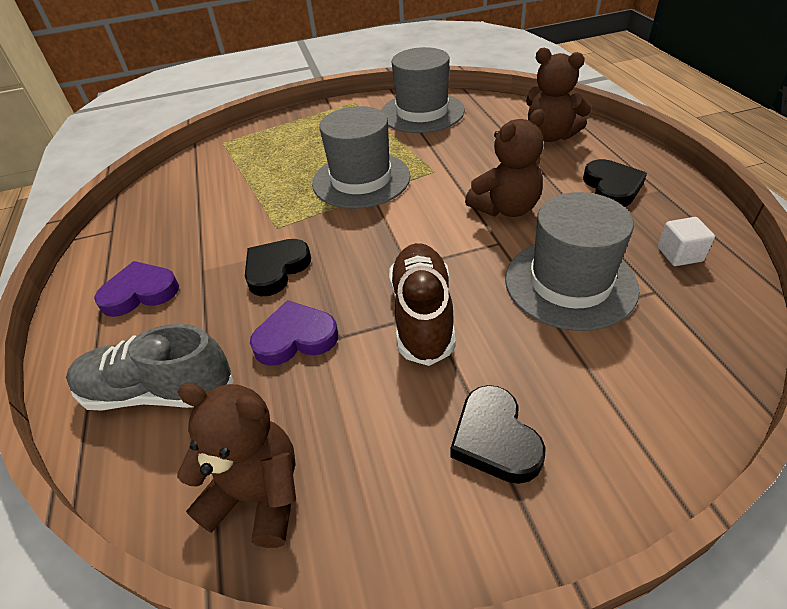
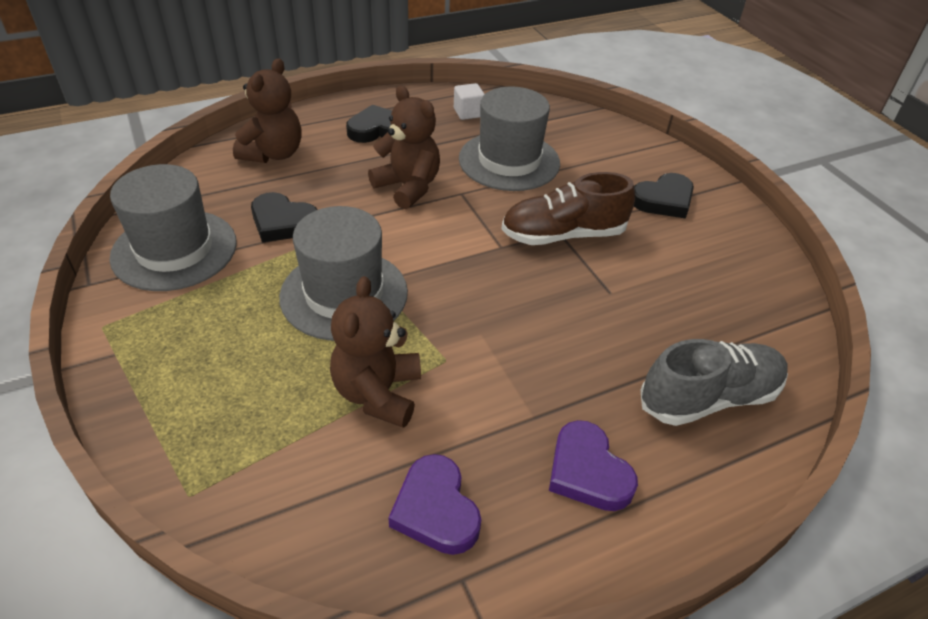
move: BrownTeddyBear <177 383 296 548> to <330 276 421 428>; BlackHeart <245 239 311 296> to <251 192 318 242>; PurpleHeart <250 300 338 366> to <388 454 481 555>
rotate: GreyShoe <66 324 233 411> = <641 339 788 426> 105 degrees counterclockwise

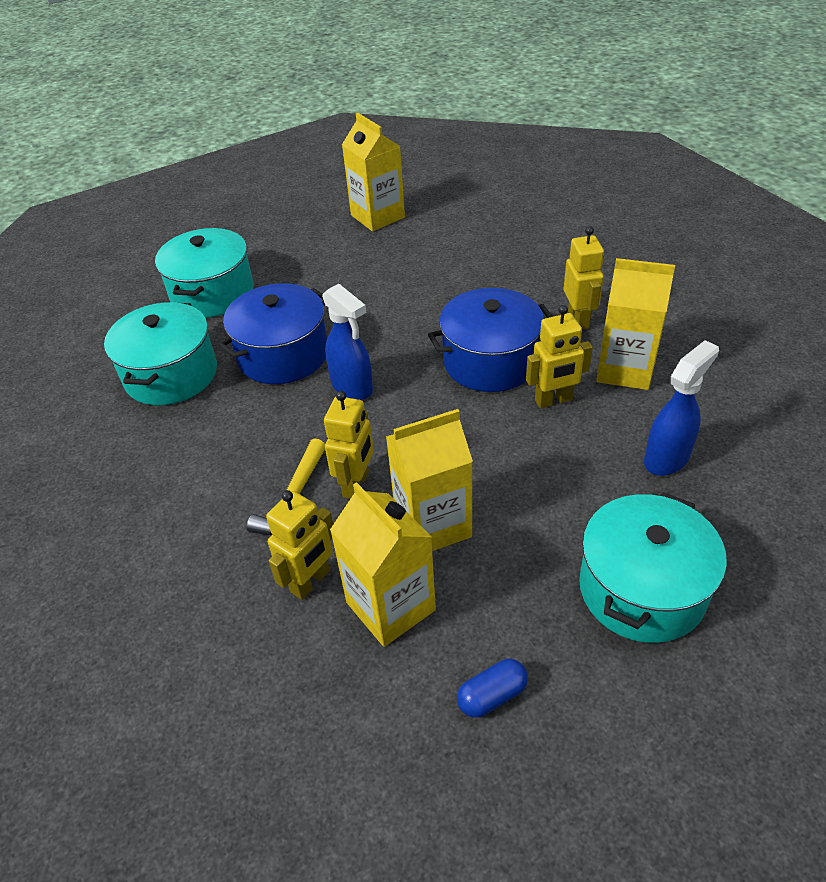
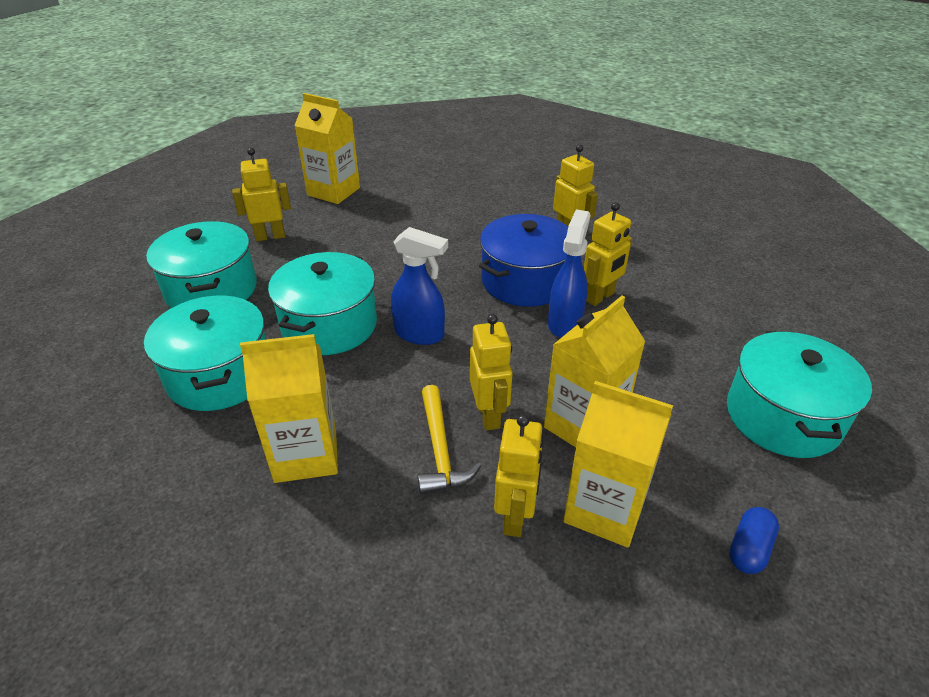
insert: YellowRobot <232 148 291 241>
move: YellowCarton <596 258 675 390> to <240 334 338 483>; BlueSprayBottle <644 340 719 476> to <548 209 591 338>
recolor: BluePot <218 283 327 384> to TurquoisePot <268 252 377 355>

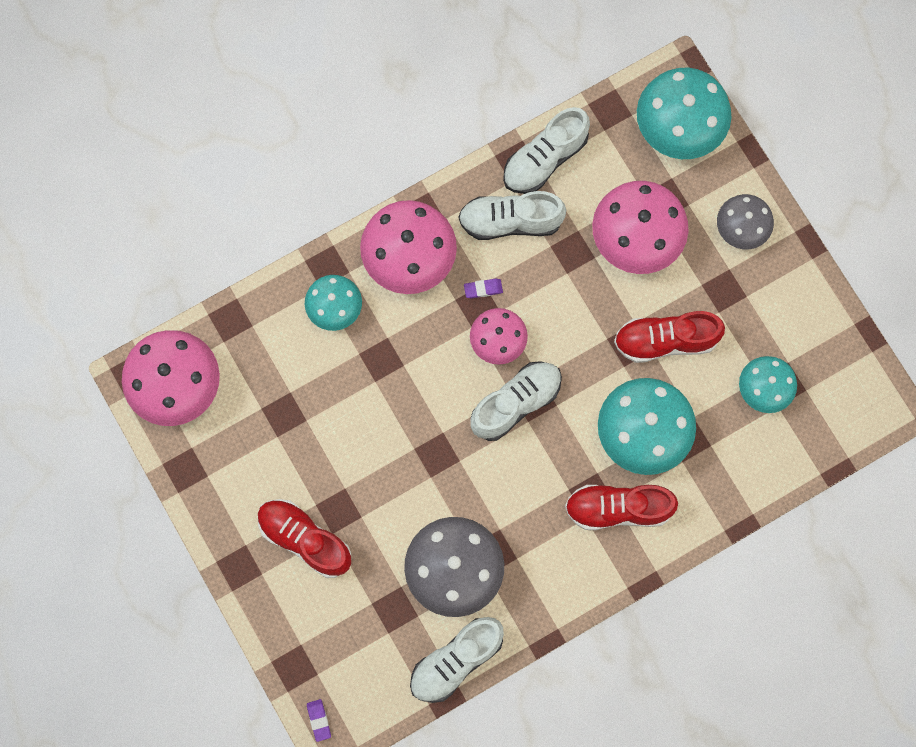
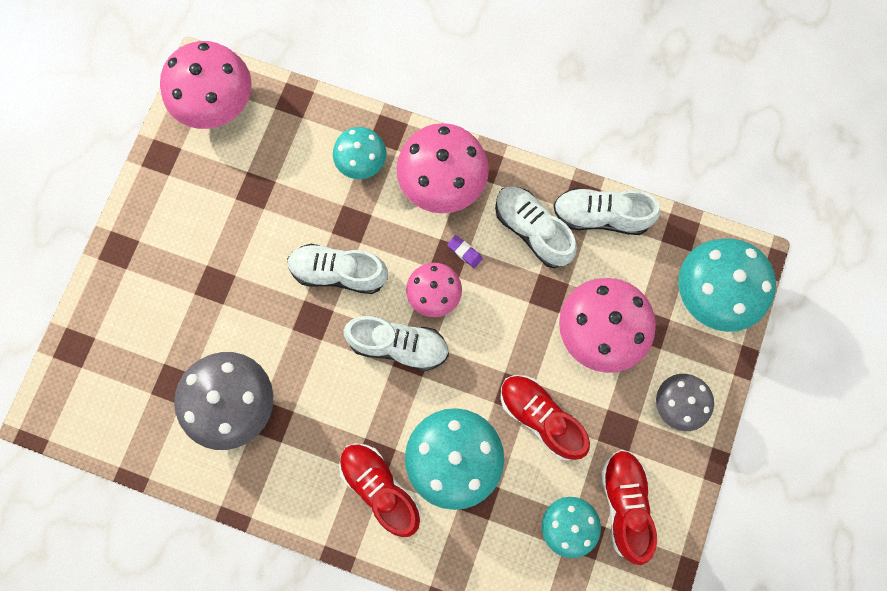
delete: PurpleEraser <307 699 331 742>
move: RedShoe <258 499 351 578> to <601 450 657 565>; WhiteShoe <410 617 504 703> to <287 244 388 294>

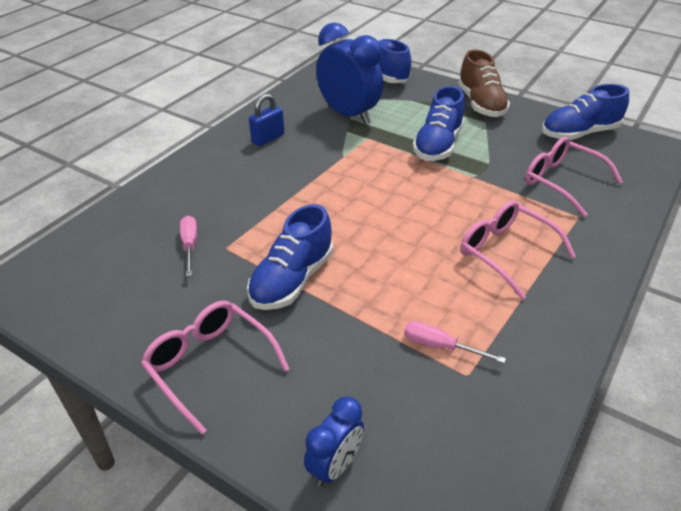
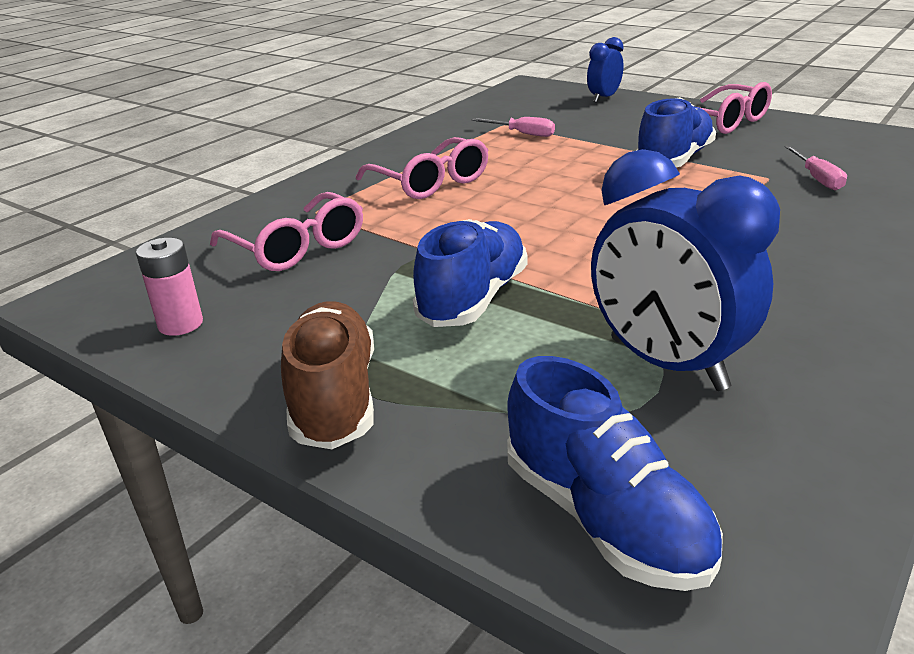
delete: BluePadlock <249 94 284 146>
replace: BlueShoe <542 84 629 140> to PinkBattery <136 238 203 336>

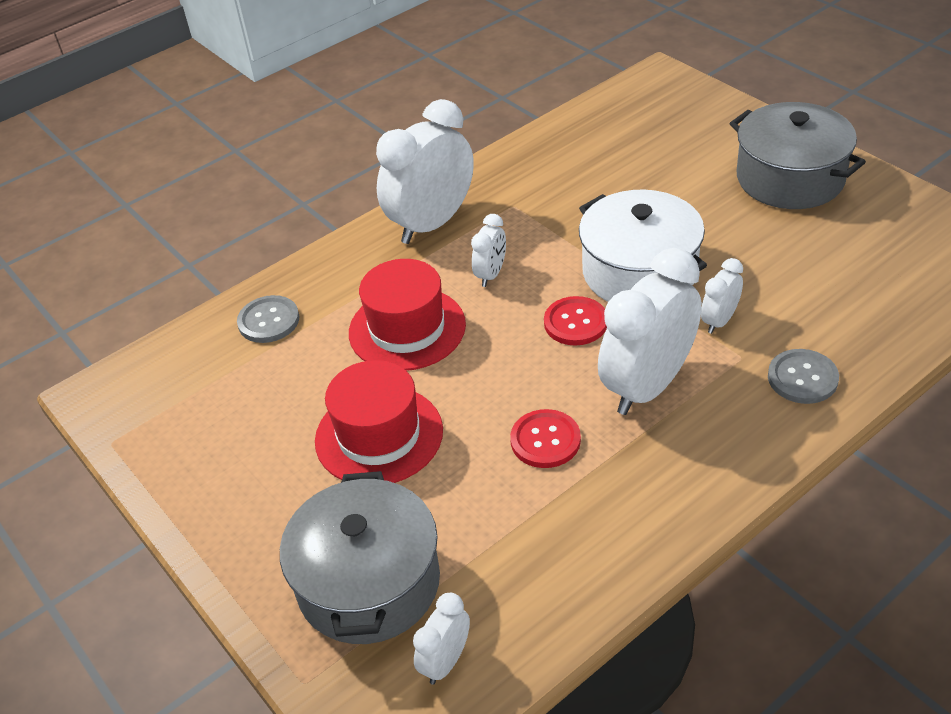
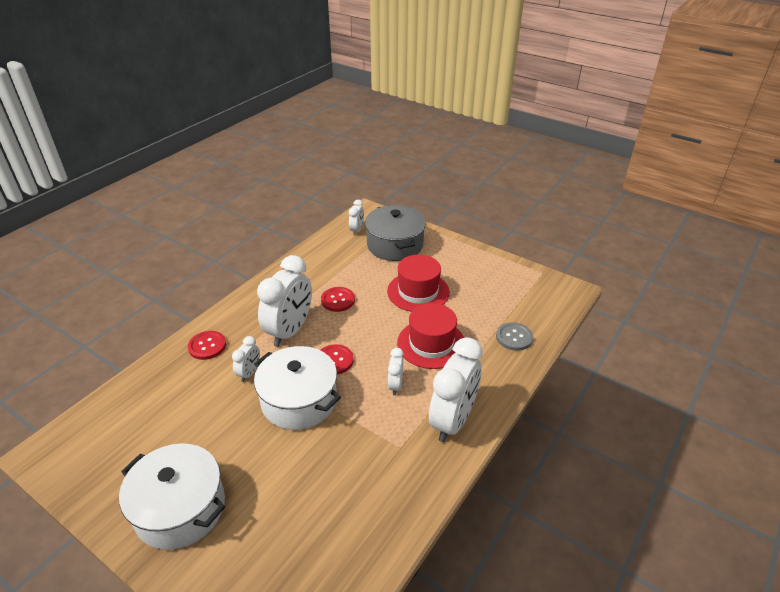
recolor: GreyPot <729 102 866 209> to WhitePot <119 443 225 550>; GreyButton <768 349 839 404> to RedButton <188 331 226 360>

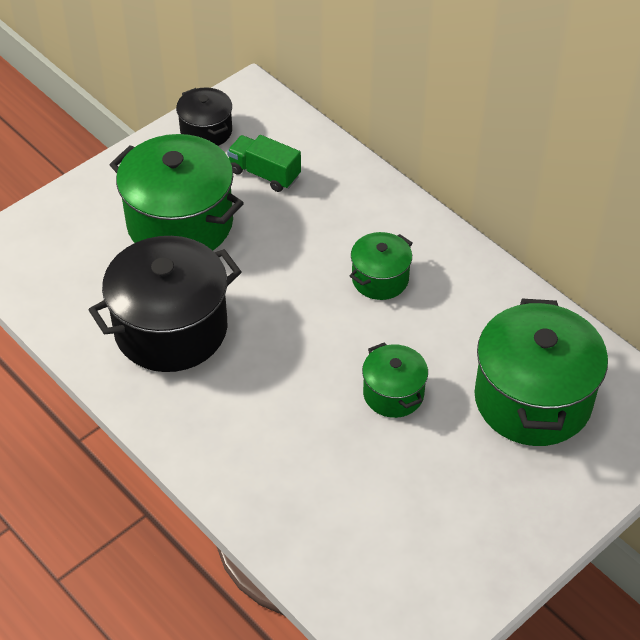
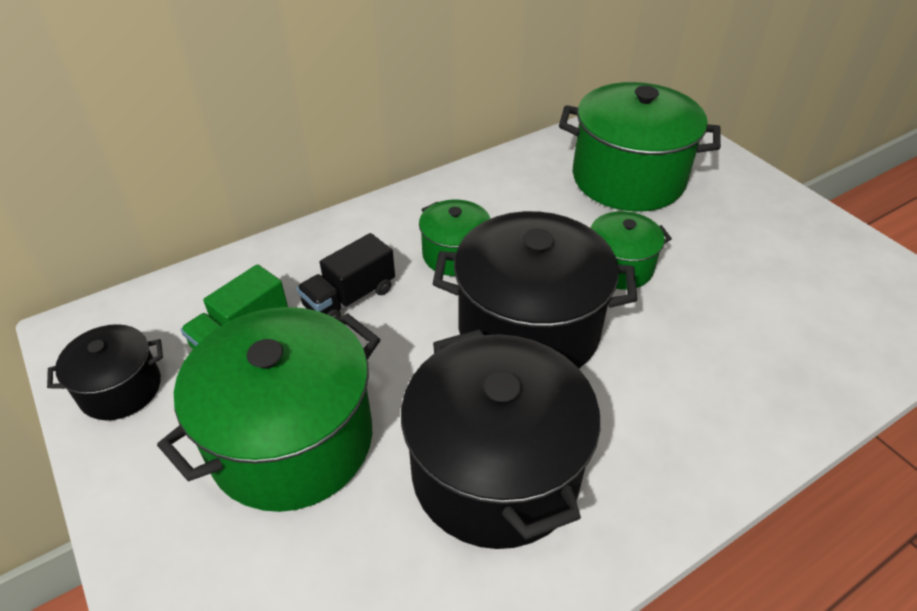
insert: BlackTruck <297 233 395 319>; BlackPot <433 211 637 368>

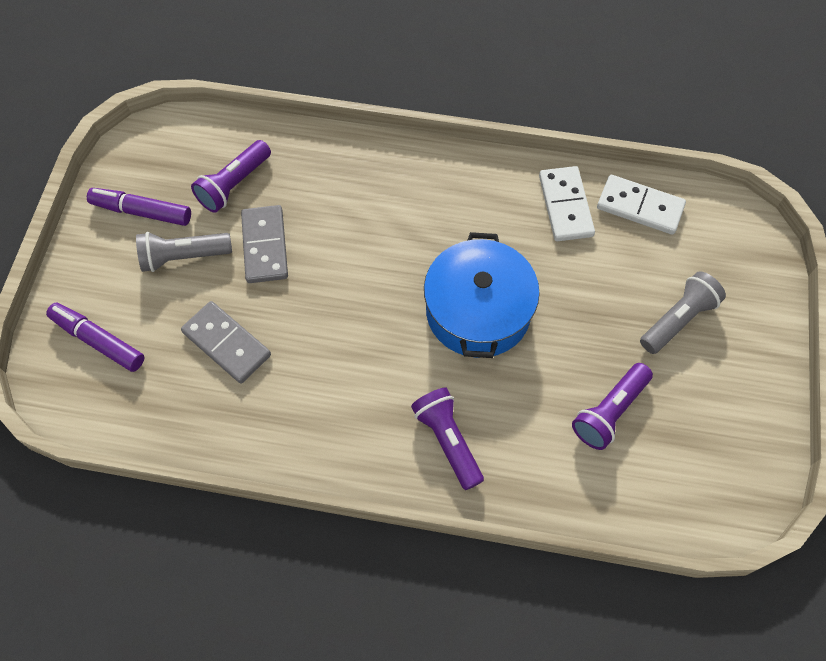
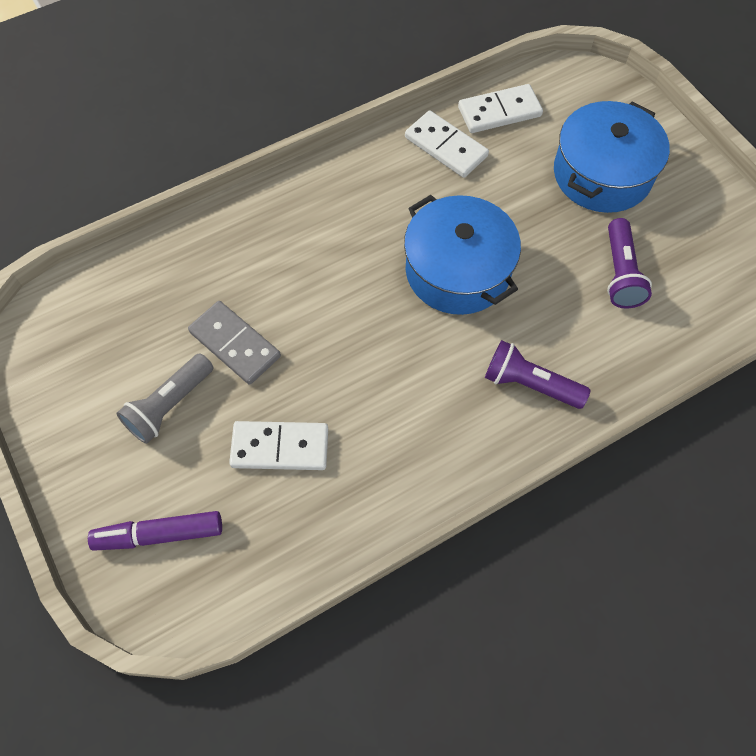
delete: PurpleMarker <87 188 191 226>; PurpleFlashlight <191 140 271 213>
replace: GreyFlashlight <640 271 726 354> to BluePot <554 101 670 213>
recolor: GreyDomino <181 301 271 383> to WhiteDomino <229 421 328 470>

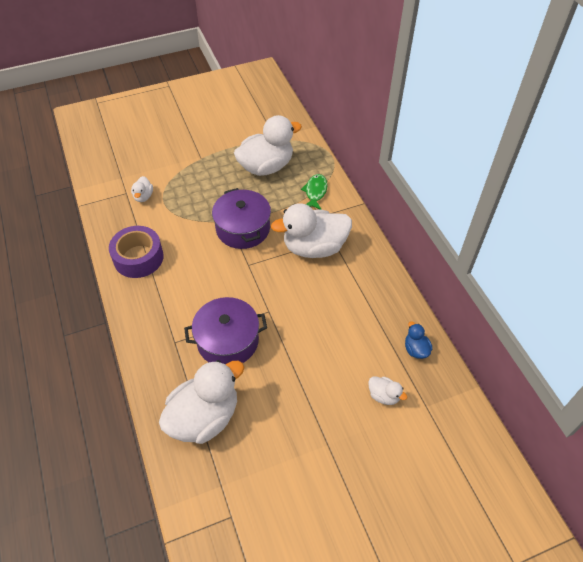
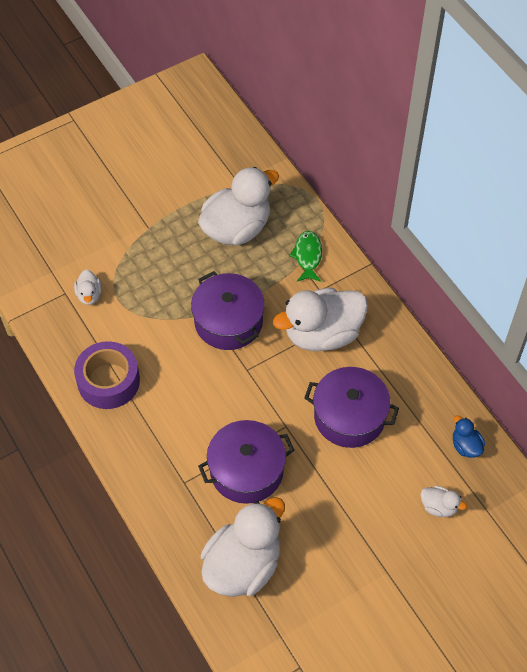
insert: PurplePot <304 367 399 448>

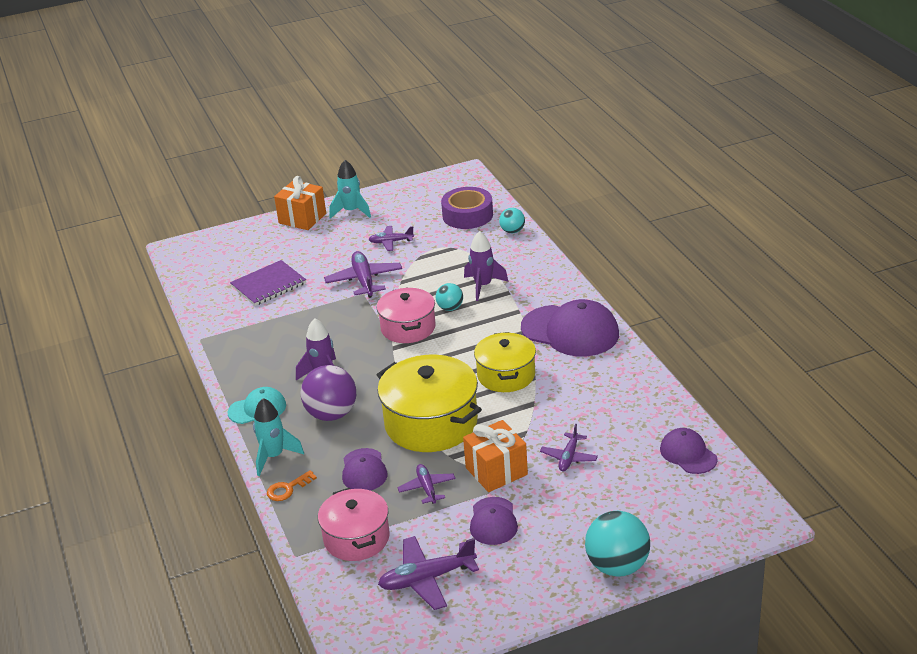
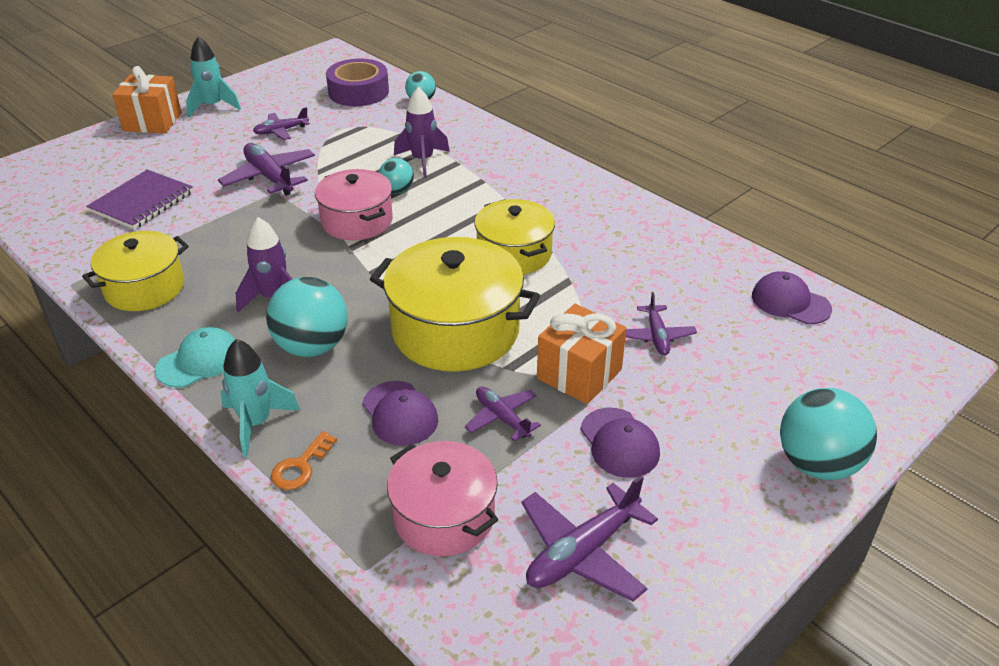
delete: PurpleCap <521 299 619 356>
insert: YellowPot <82 231 189 311>
recolor: PurpleBall <301 365 356 421> to TurquoiseBall <266 277 348 357>

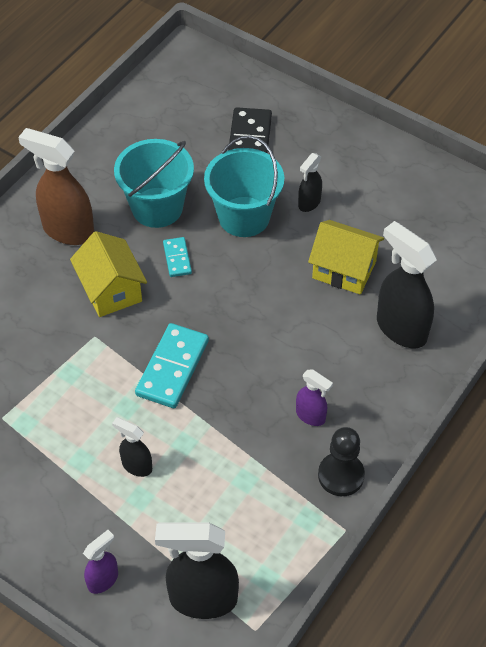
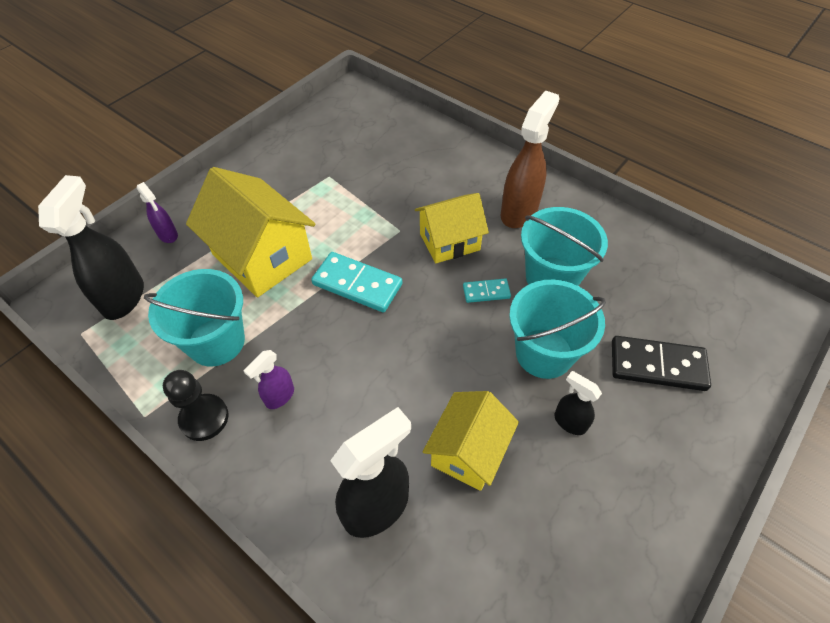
insert: TurquoiseBucket <144 269 245 366>
replace: BlackSprayBottle <112 417 152 477> to YellowHouse <186 167 315 297>

